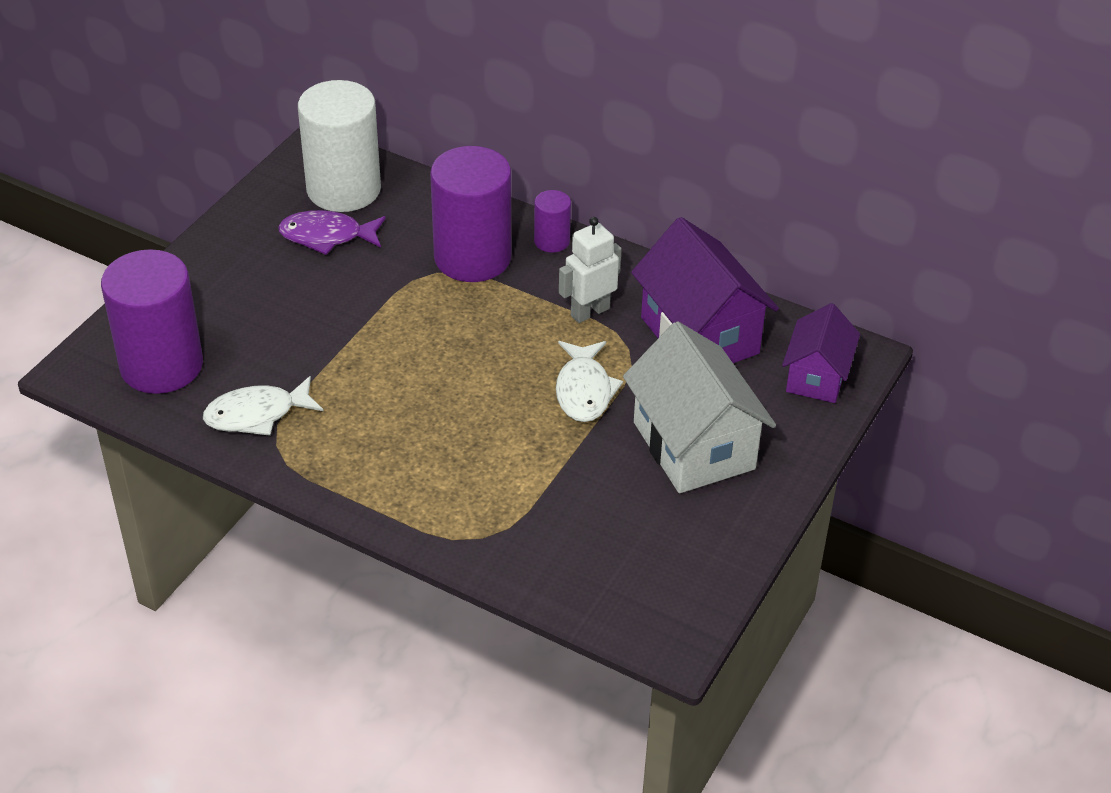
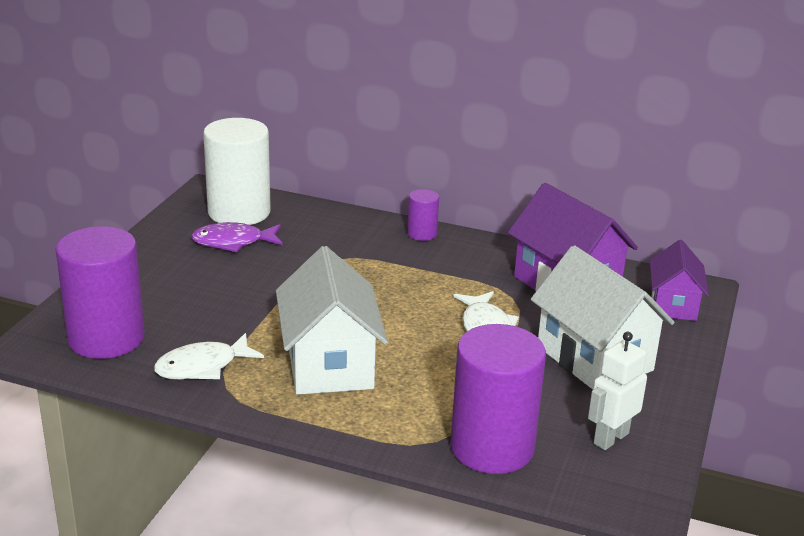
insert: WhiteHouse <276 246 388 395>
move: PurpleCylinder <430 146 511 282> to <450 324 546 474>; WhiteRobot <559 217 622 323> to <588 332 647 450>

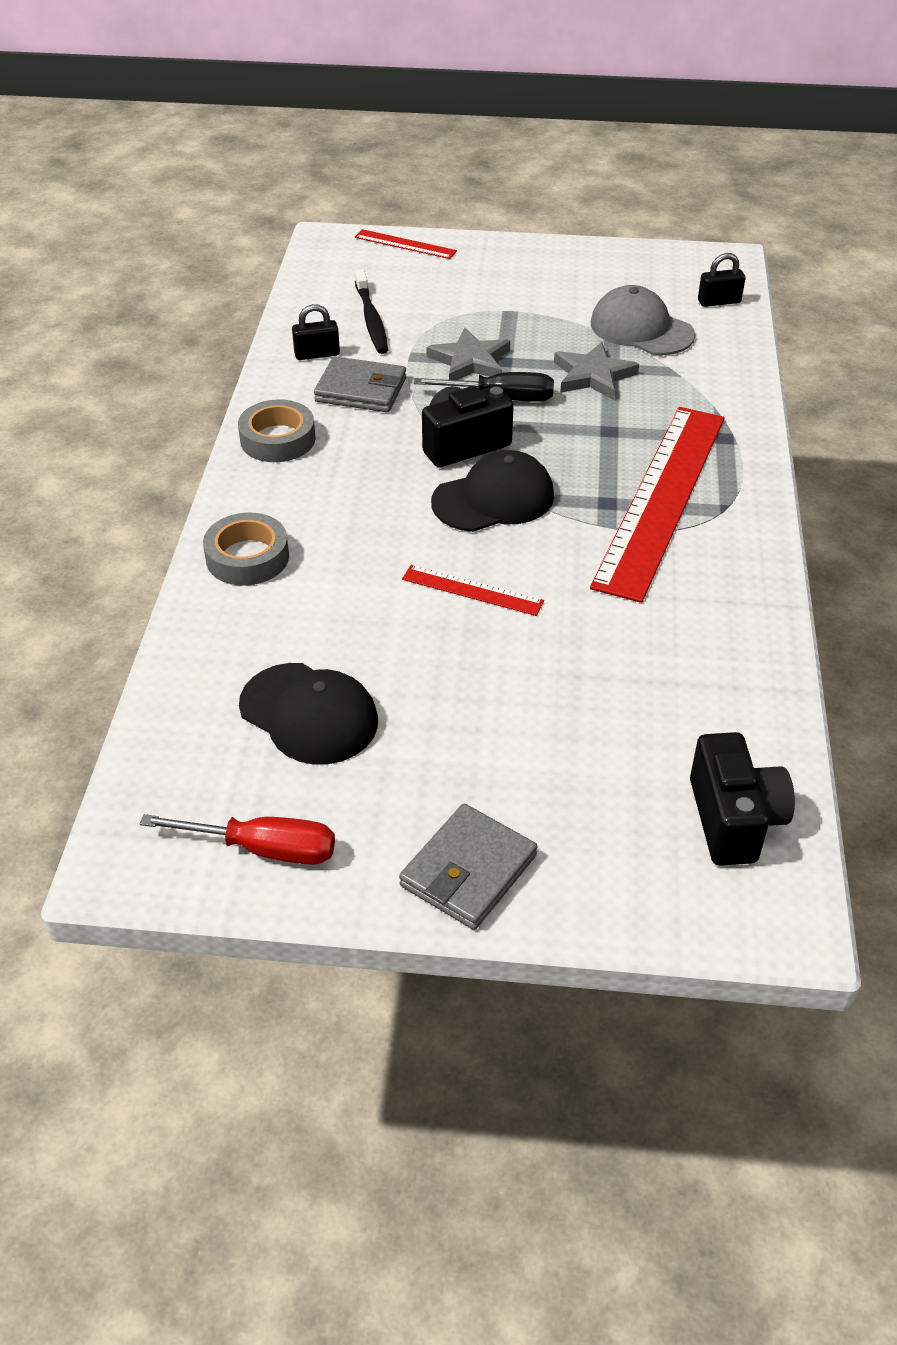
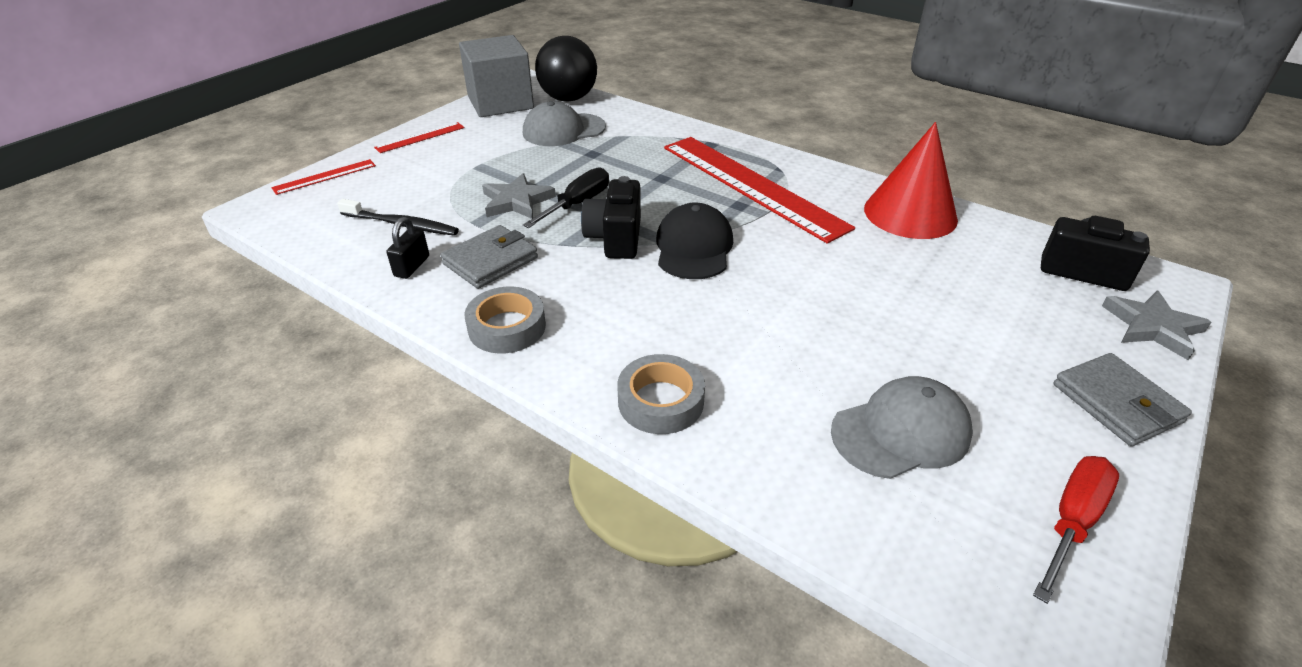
insert: GreyCube <459 35 534 117>; RedCone <864 122 958 239>
move: RedRuler <402 565 544 616> to <374 122 465 153>; GreyStar <554 342 639 400> to <1102 291 1212 360>
replace: BlackPadlock <698 253 746 307> to BlackBall <535 36 597 102>
recolor: BlackCap <239 663 378 764> to GreyCap <831 376 973 479>

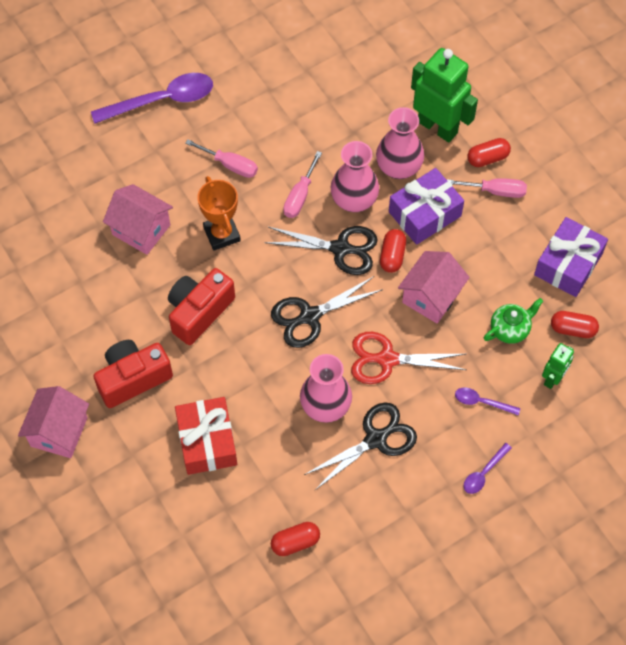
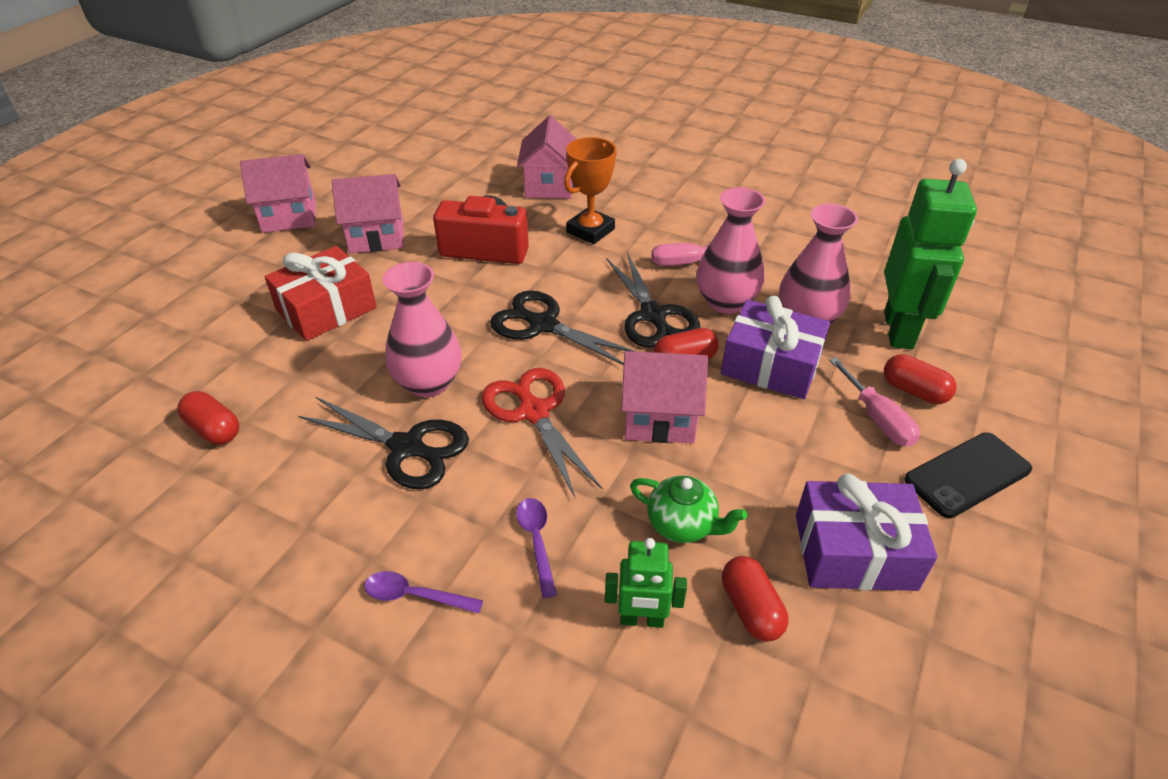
delete: PurpleSpoon <91 73 213 124>; PinkScrewdriver <185 139 258 178>
insert: BlackPhone <904 432 1032 518>
replace: RedCamera <94 340 173 408> to PinkHouse <332 174 404 253>

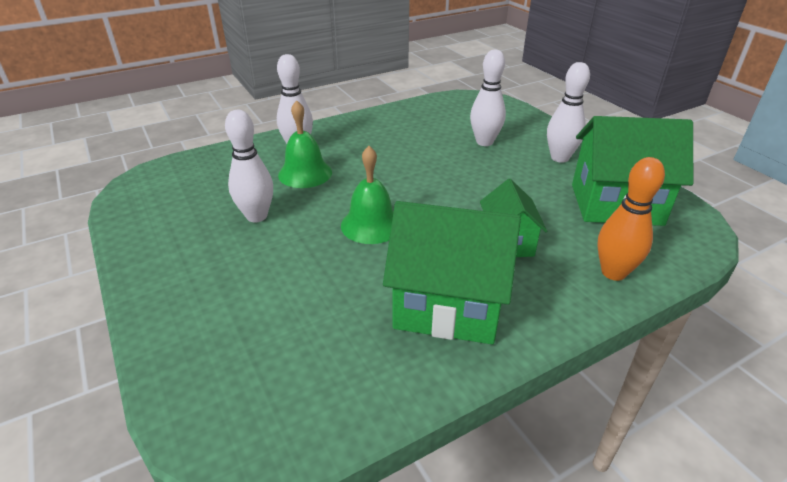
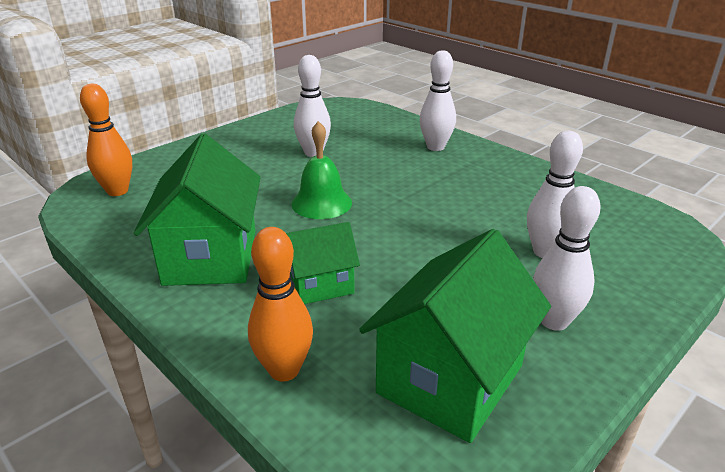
delete: GreenBell <278 100 332 188>
insert: OrangeBowlingPin <80 84 132 196>
rotate: GreenHouse <572 116 693 226> = <359 229 551 443> 45 degrees clockwise

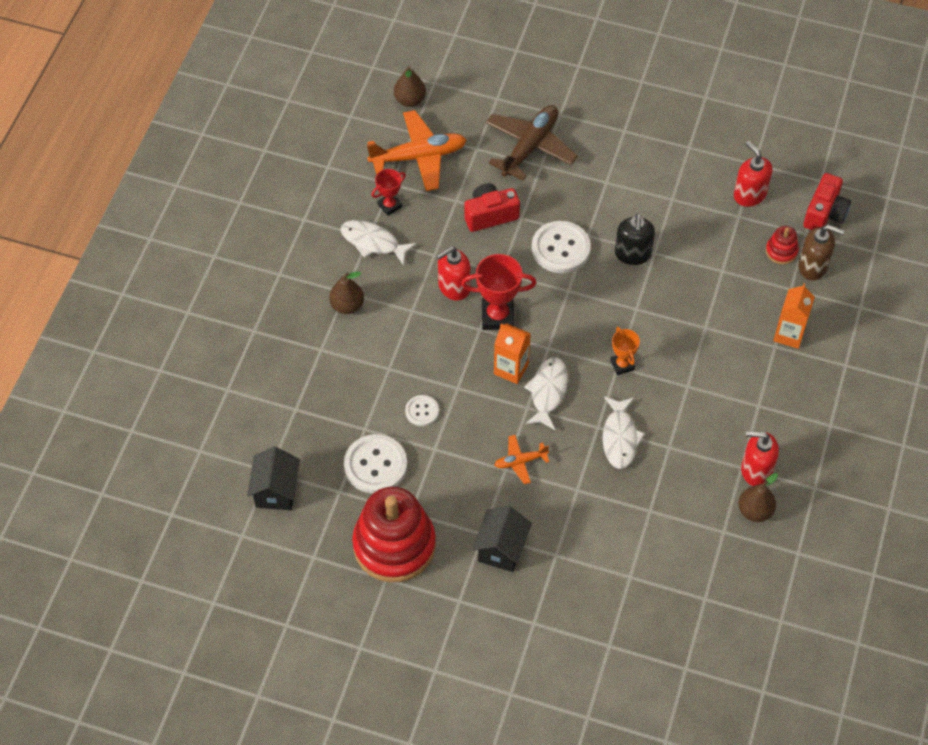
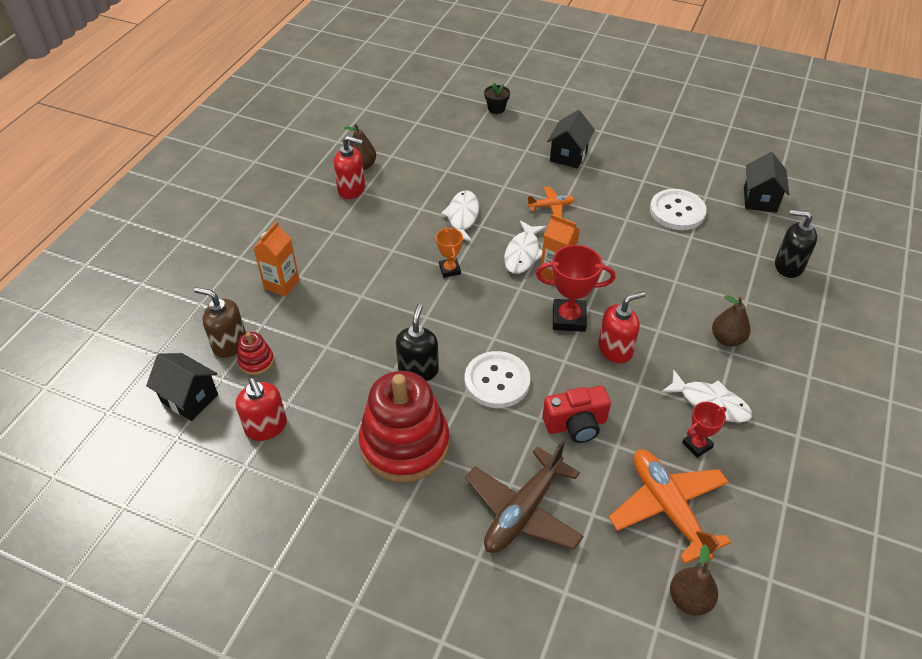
delete: WhiteButton <405 395 439 426>
insert: BlackFlowerPot <484 82 510 114>; BlackSoapDispenser <775 210 817 278>
move: RedStackingToy <352 486 436 583> to <359 371 449 482>
replace: RedCamera <803 173 851 230> to BlackHouse <146 353 218 421>
rotate: OrangePlane <367 110 466 191> = <609 450 731 564> 75 degrees clockwise

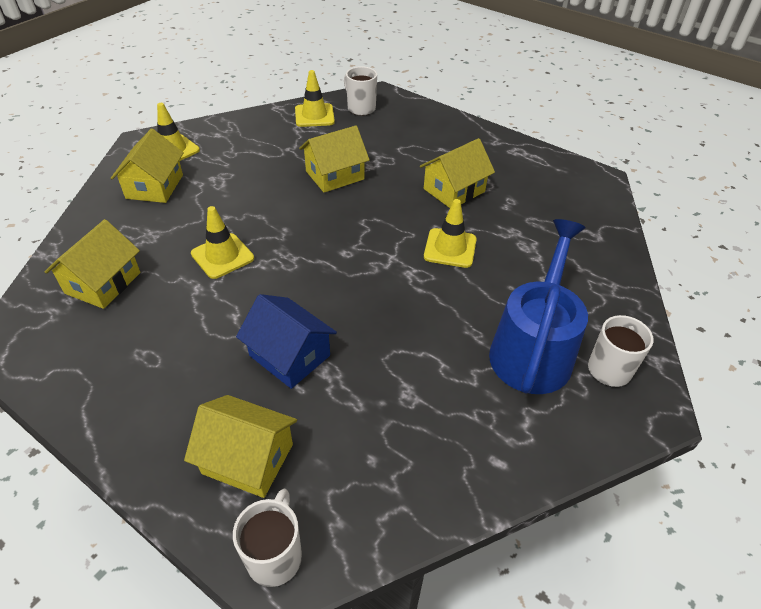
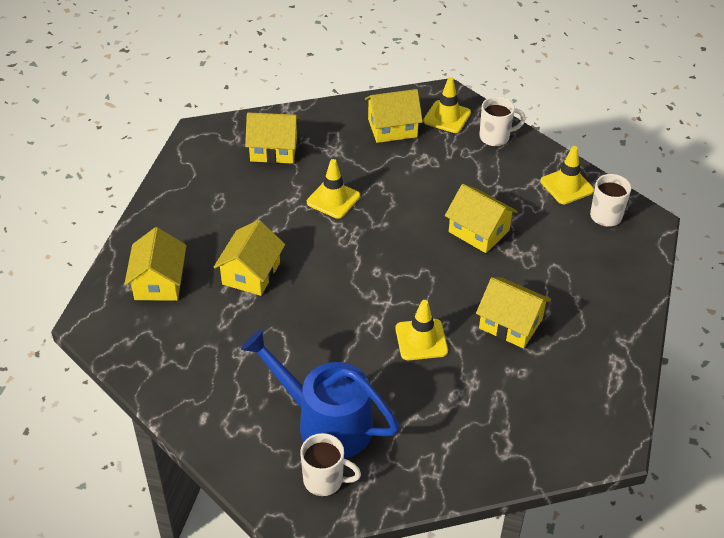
move: WhiteMug <233 489 302 587> to <479 97 526 147>
recolor: BlueHouse <236 294 337 389> to YellowHouse <214 220 285 296>
rotate: BlueWateringCan <489 219 588 394> = <241 329 399 459> 150 degrees counterclockwise

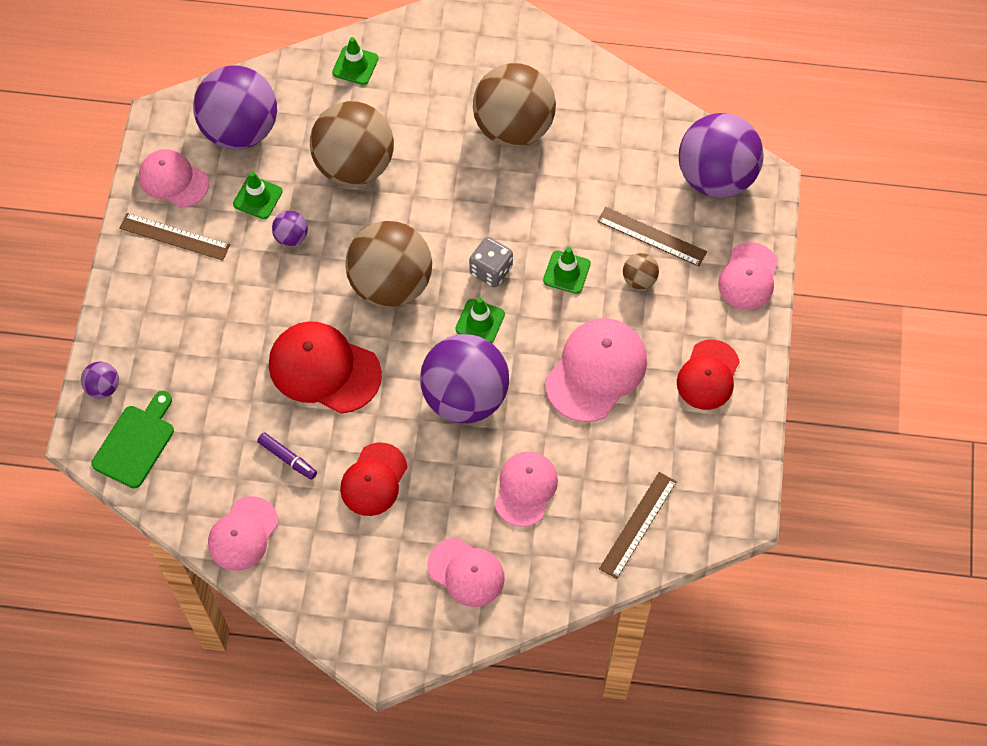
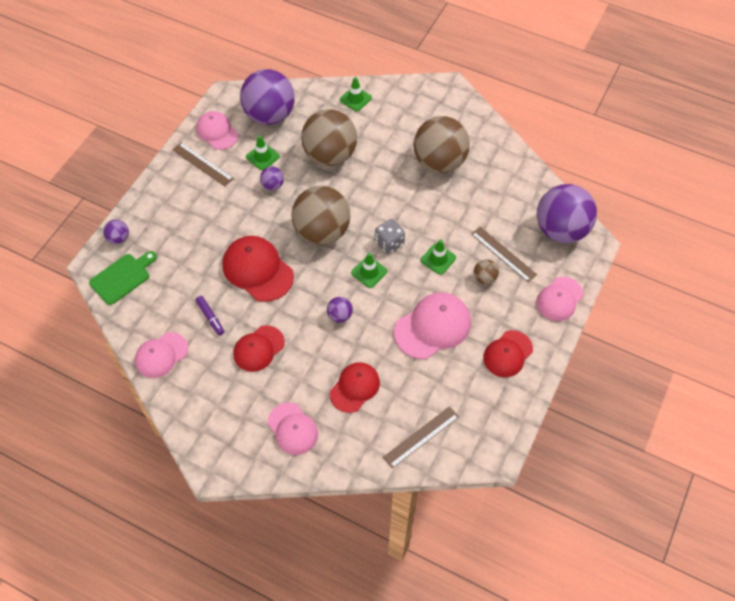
recolor: PinkCap <495 452 558 527> to RedCap <330 362 380 413>
resize: PurpleBall <420 334 509 423> = <327 297 353 323> x0.42

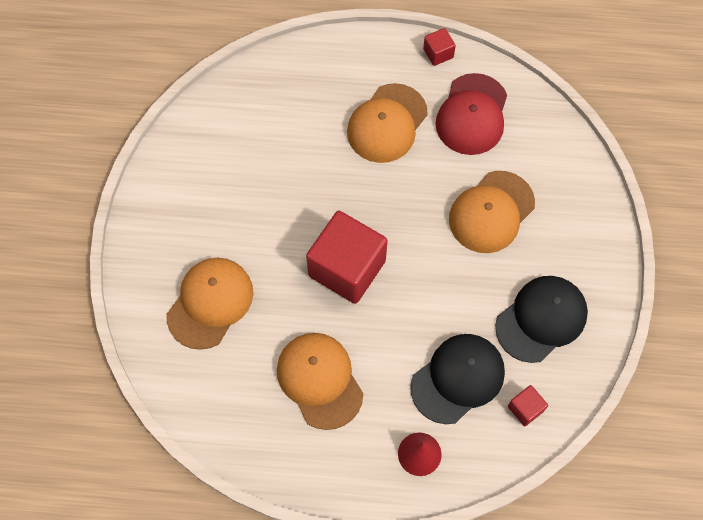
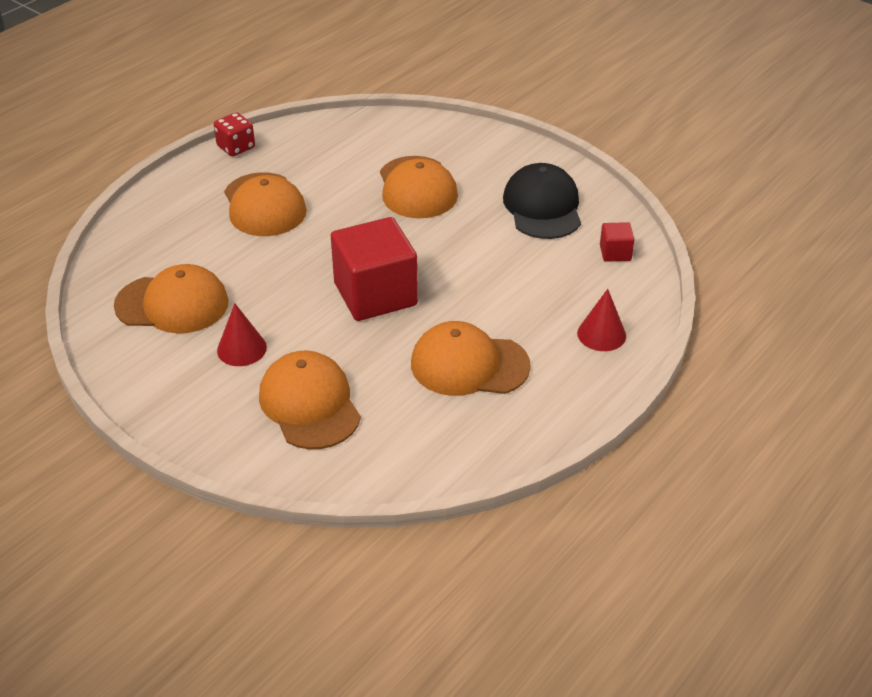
delete: BlackCap <410 334 505 424>; RedCap <436 73 507 155>
insert: OrangeCap <114 264 229 333>; RedCone <217 303 267 366>
replace: RedCube <423 28 456 66> to RedDice <214 112 255 156>

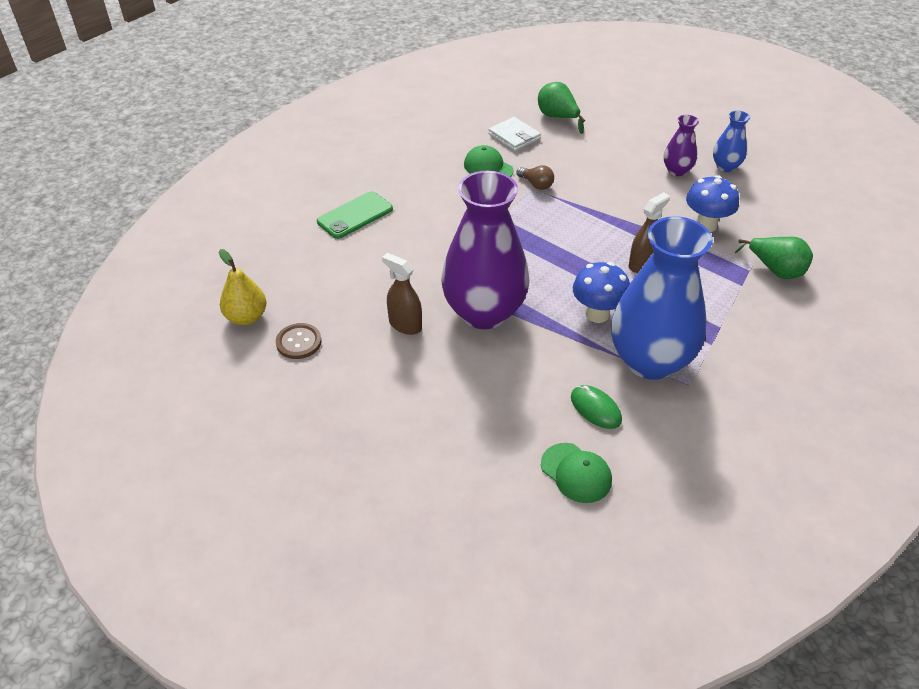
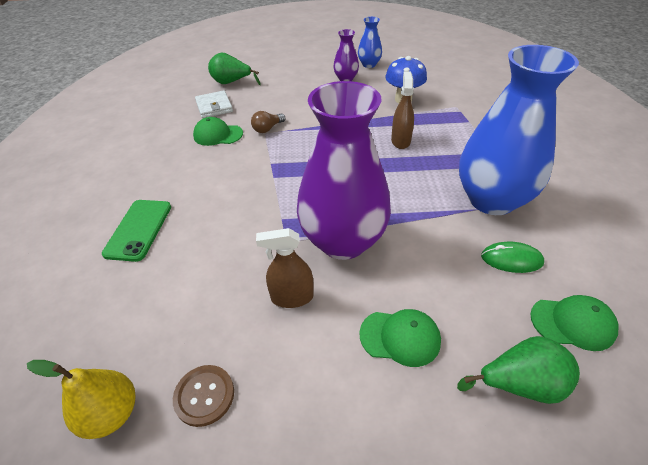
delete: BlueMushroom <573 262 630 323>
insert: GreenCap <359 309 441 367>
move: GreenPear <735 237 813 279> to <457 336 580 404>
rotate: WhiteWallet <489 117 541 151> = <195 90 233 118> 60 degrees clockwise; BrownLightBulb <516 165 554 190> = <251 111 285 133> 135 degrees clockwise

